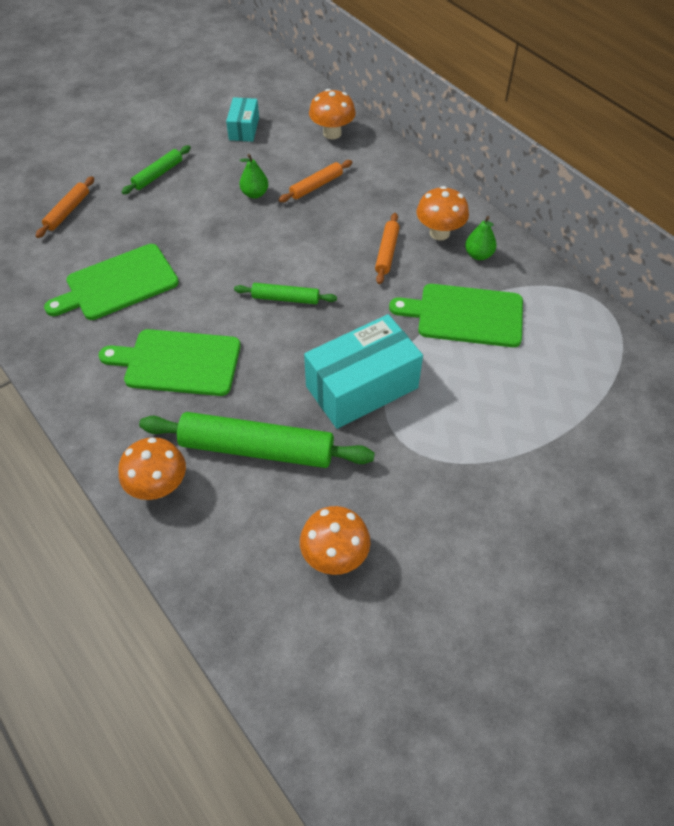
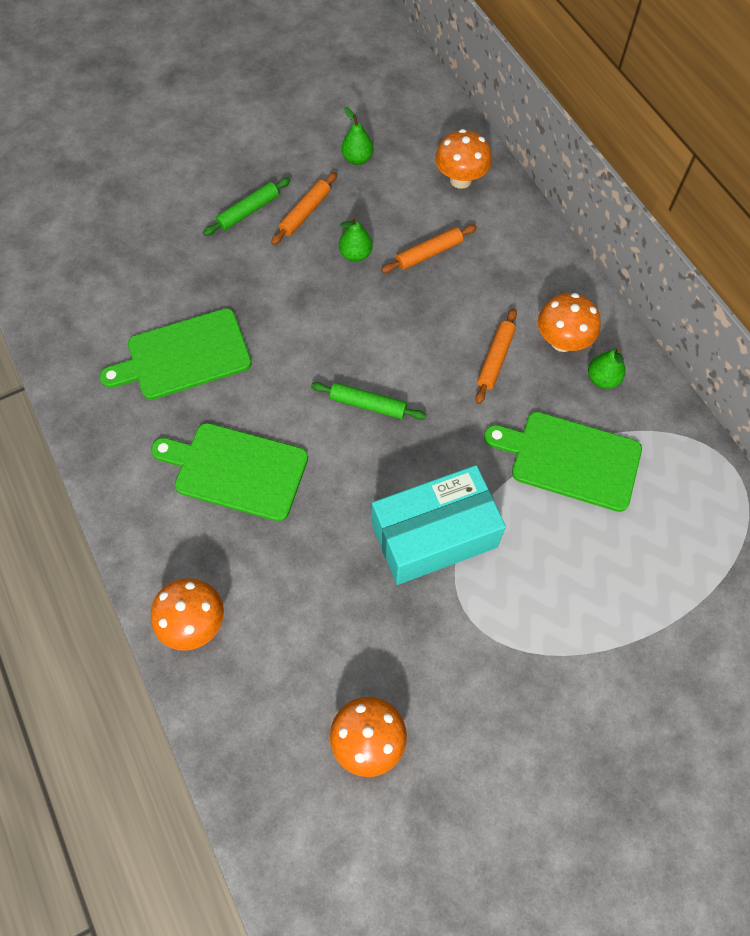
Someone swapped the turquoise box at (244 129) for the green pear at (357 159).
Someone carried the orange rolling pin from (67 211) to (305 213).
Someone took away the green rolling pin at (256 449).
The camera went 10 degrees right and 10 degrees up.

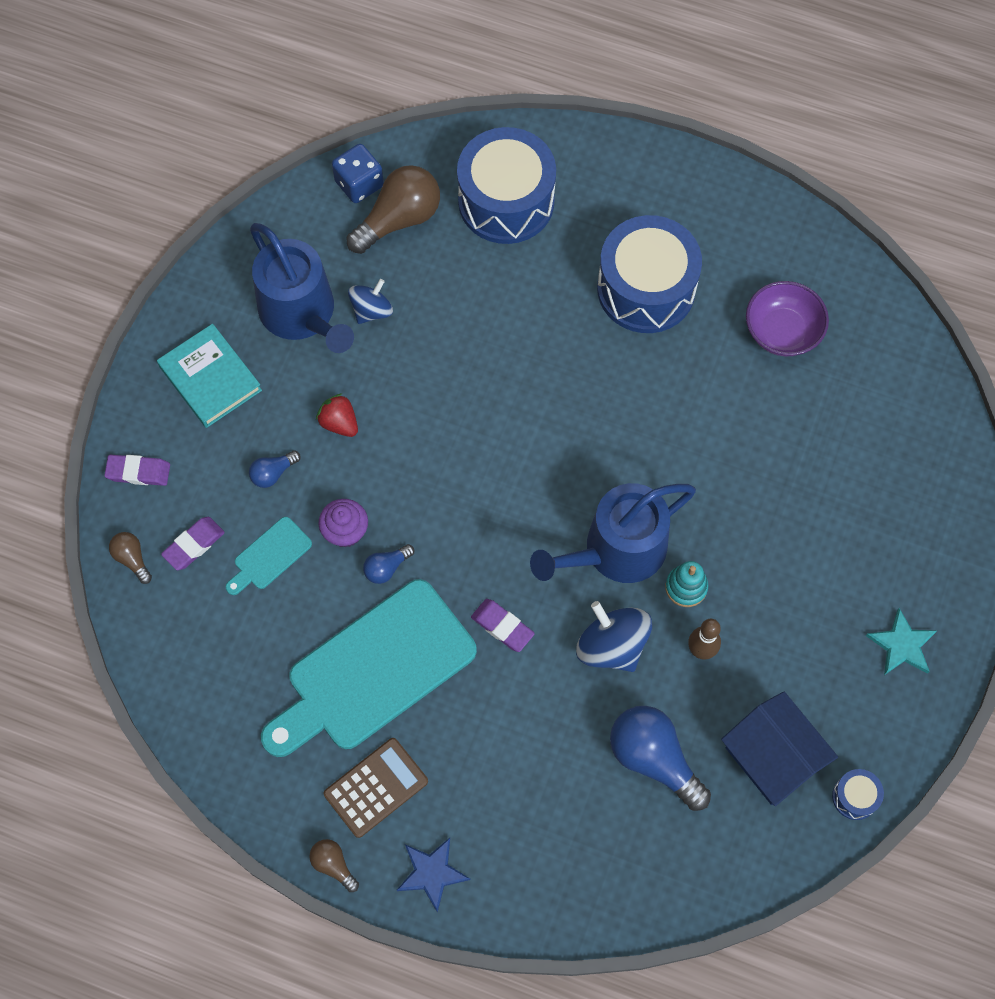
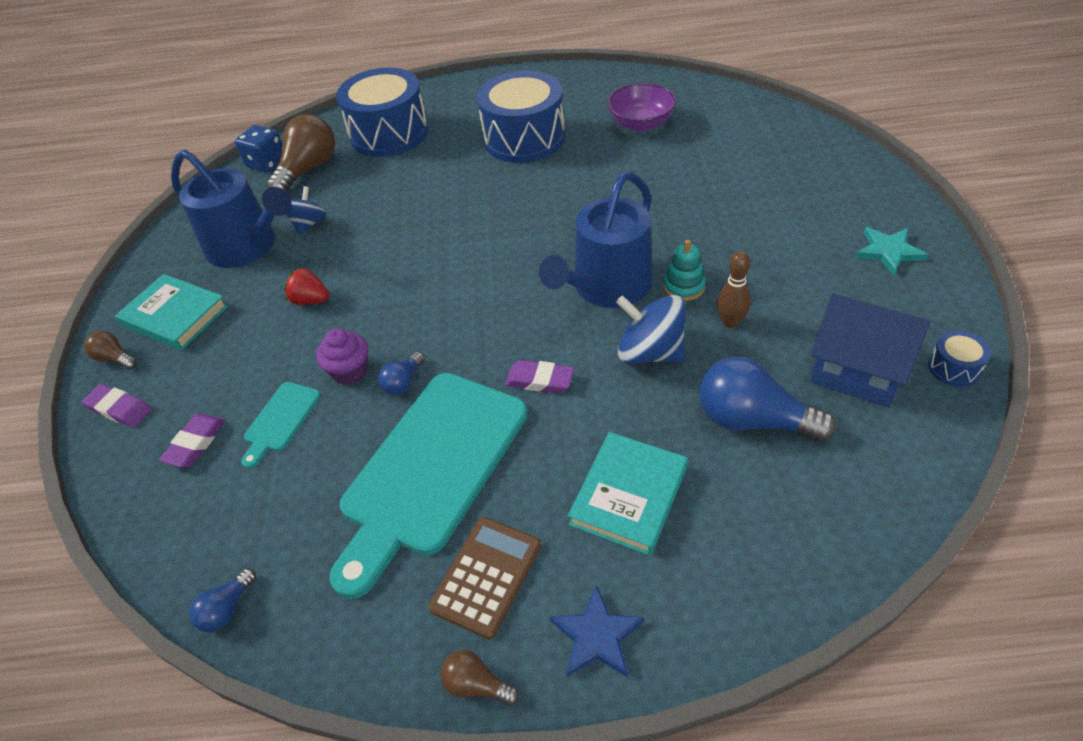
Someone carried the blue light bulb from (273 473) to (227 609).
Someone rotated the purple eraser at (138 472) by 45 degrees clockwise.
Someone carried the brown light bulb from (132 559) to (115 358).
Someone put down the turquoise book at (629 496).
The camera went 20 degrees left and 20 degrees down.

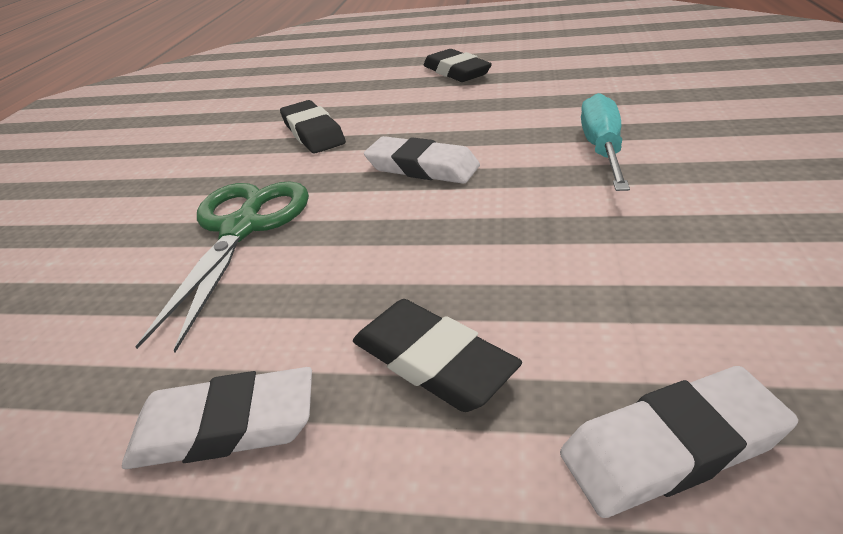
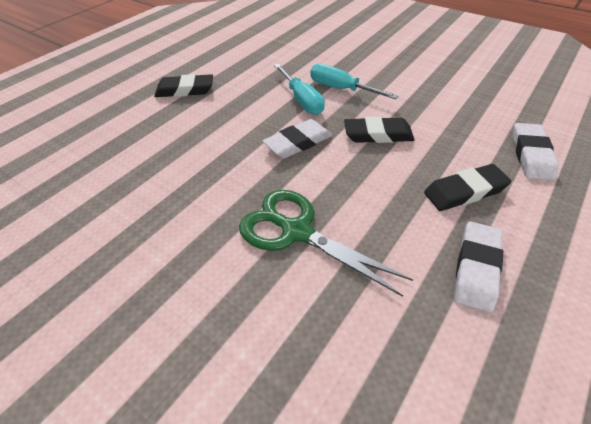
Someone carried the black eraser from (313 133) to (378 135).
Someone put down the turquoise screwdriver at (302 100).
The camera went 65 degrees left and 10 degrees up.

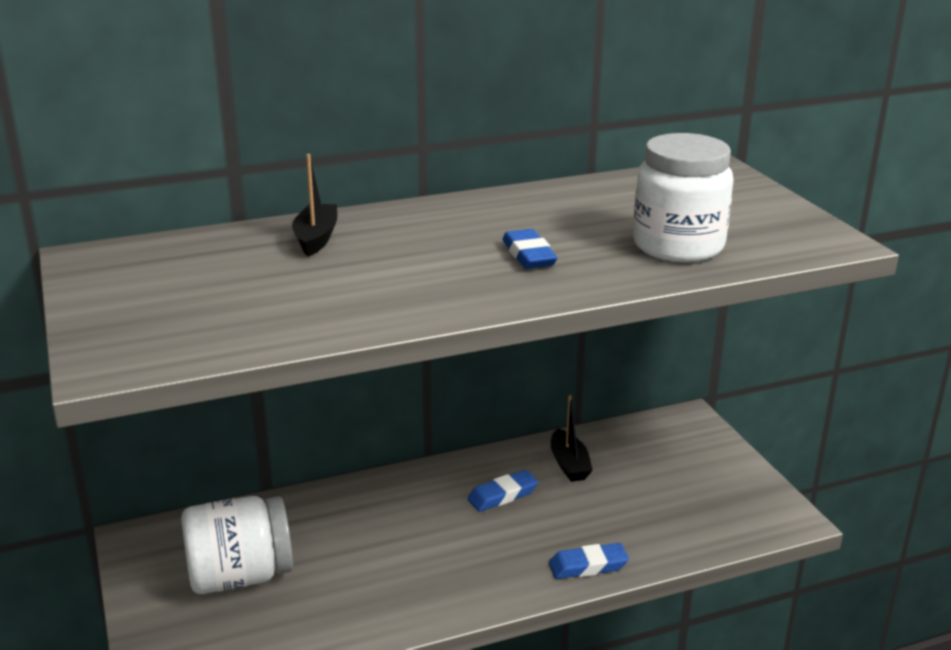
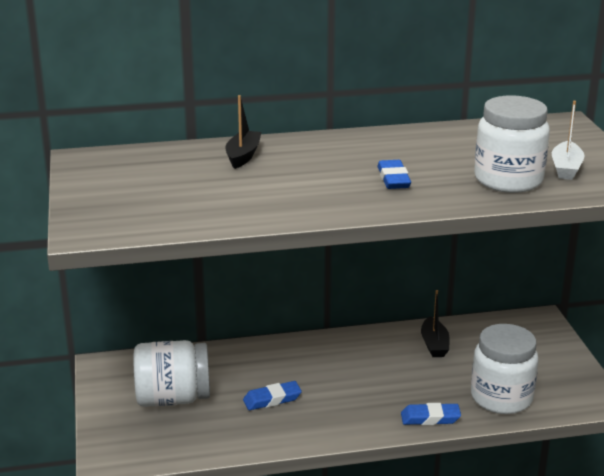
Someone carried the blue eraser from (502 495) to (272 399).
Someone put down the white boat at (566 168).
Someone put down the white jar at (501 398).
The camera went 10 degrees right and 0 degrees up.

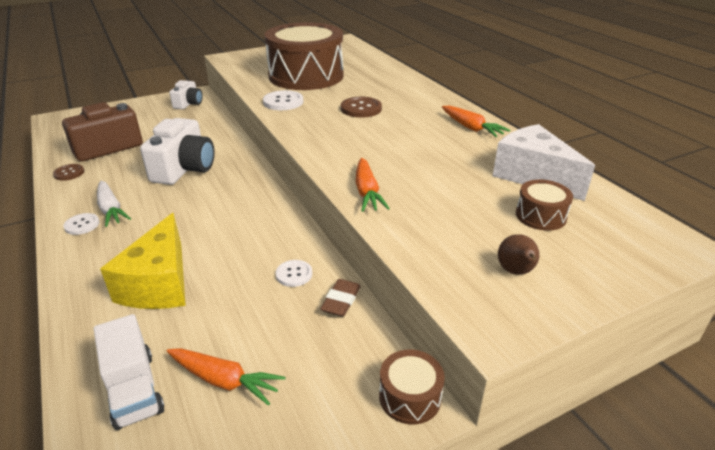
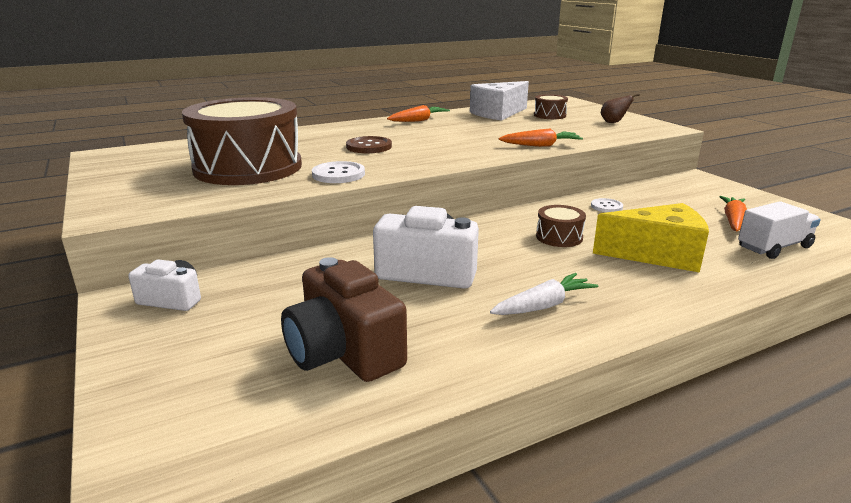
Someone took away the brown button at (69 173).
Someone took away the white button at (82 225).
Someone took away the brown eraser at (341 301).
Someone carried the brown drum from (410 397) to (559 237).
The camera went 90 degrees left and 10 degrees down.

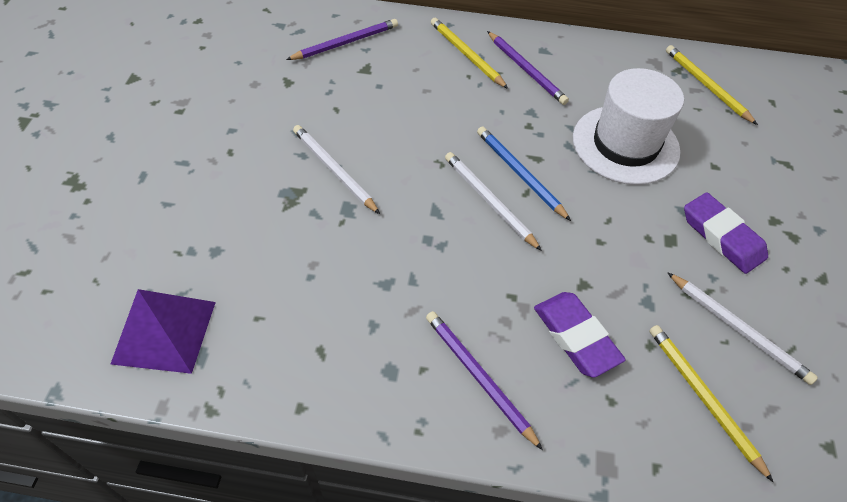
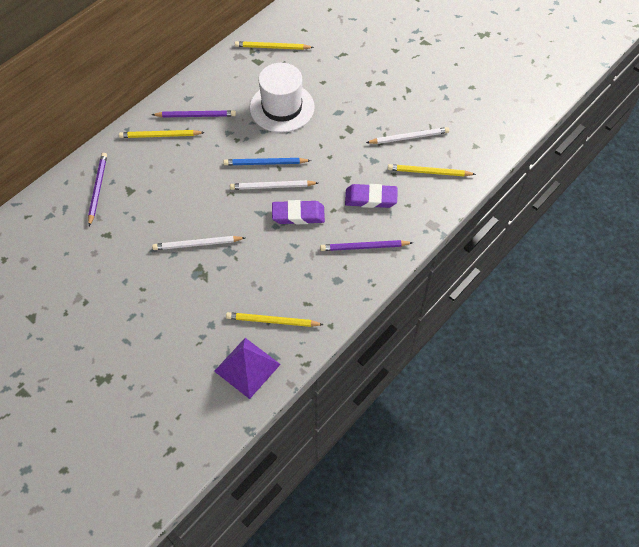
Someone carried the purple eraser from (722 236) to (298 215).
Someone put down the yellow pencil at (272 321).
The camera went 55 degrees left and 5 degrees up.

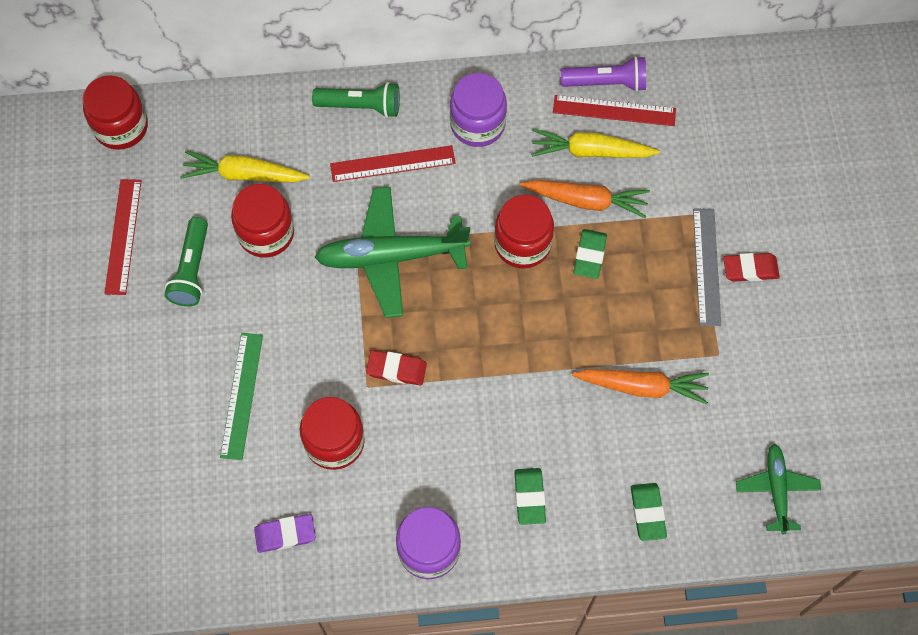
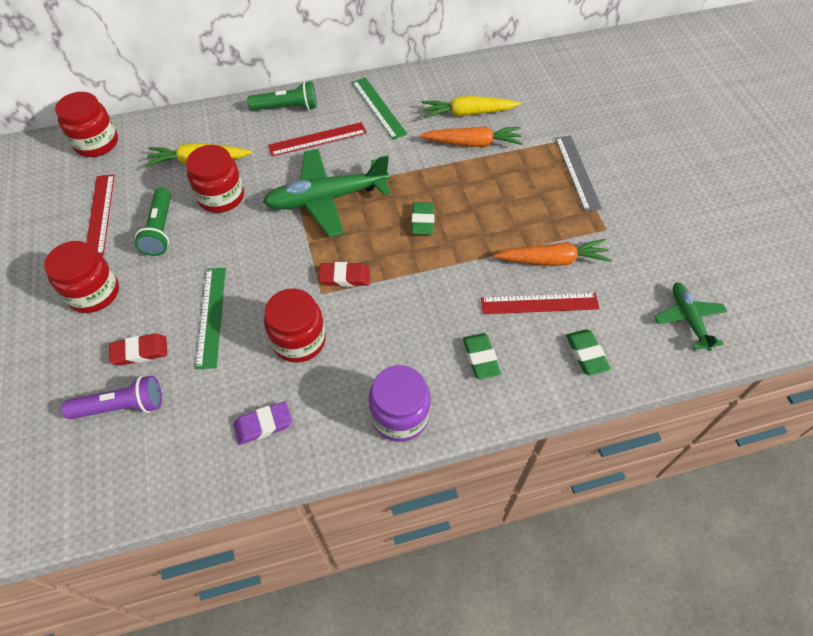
Someone carried the purple flashlight from (606 83) to (121 406).
Someone swapped the purple jar at (477 124) for the green ruler at (378 107).
Someone carried the red ruler from (614 110) to (539 303).
Someone carried the red jar from (522 244) to (94 293).
Someone carried the green eraser from (589 256) to (422 221).
Someone carried the red eraser from (750 269) to (140 351).
The camera went 10 degrees left and 10 degrees down.

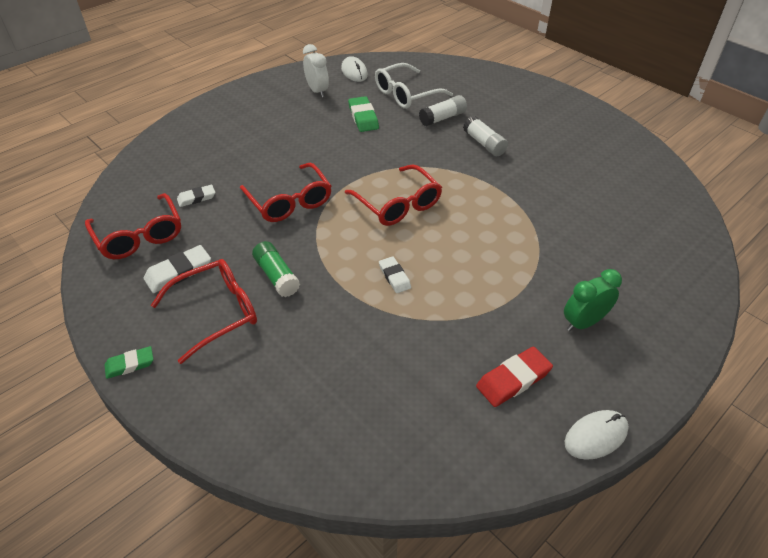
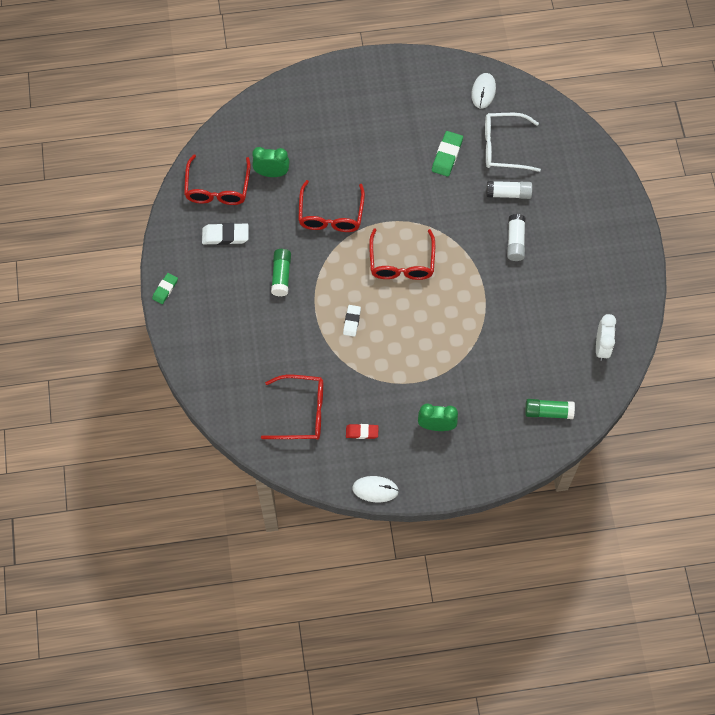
Someone carried the white clock from (317 91) to (601 347).
Someone swapped the white eraser at (196 198) for the green clock at (272 173).
Someone carried the red glasses from (217 312) to (301 412).
Someone rotated the green eraser at (130 364) by 75 degrees counterclockwise.
Someone scaled the red eraser at (513 379) by 0.65.
Someone put down the green glue stick at (548 412).
The camera went 35 degrees right and 20 degrees up.

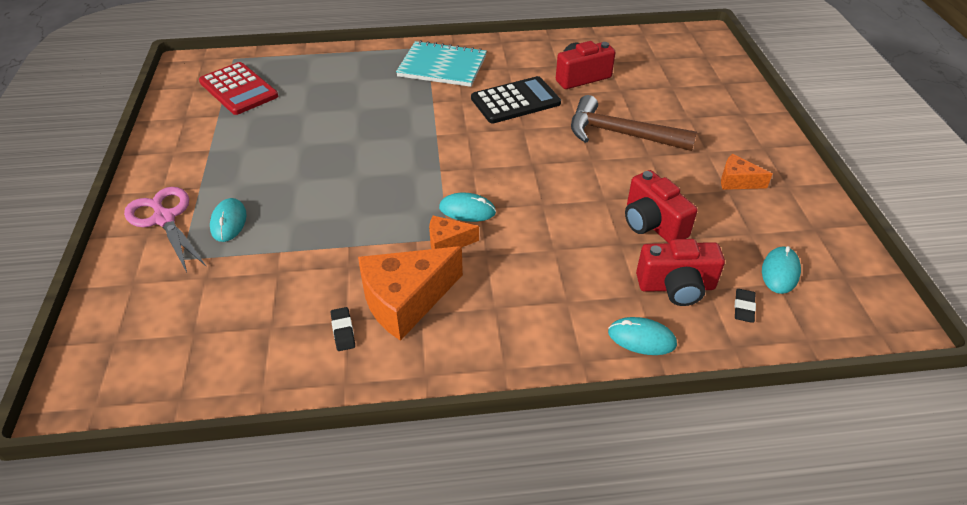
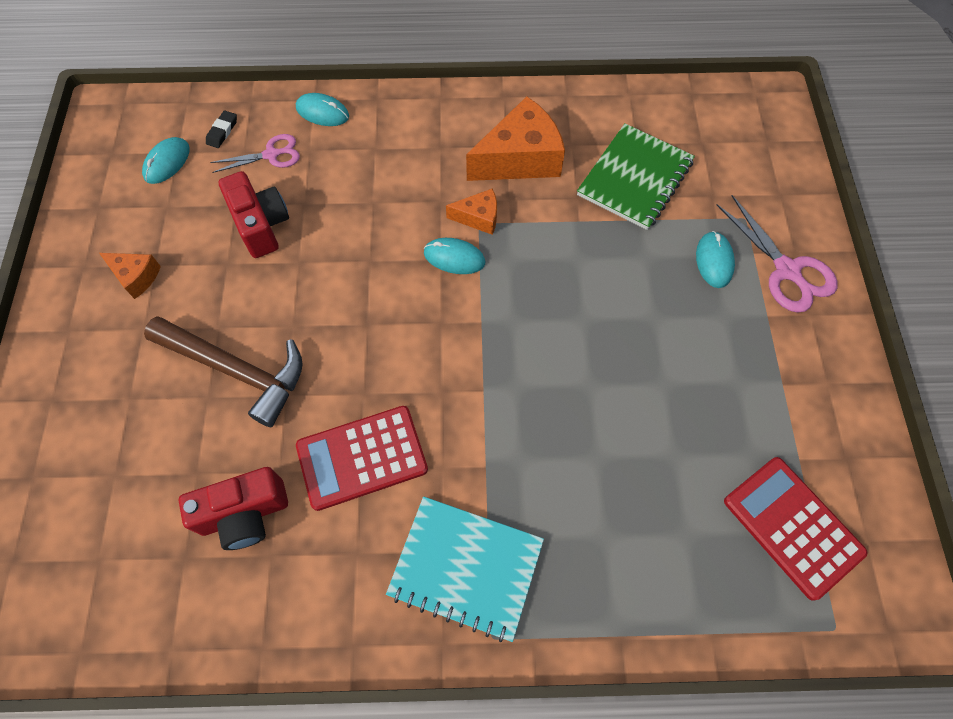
Someone repainted the black calculator at (515 101), which became the red calculator at (362 457).
Someone swapped the red camera at (676 286) for the pink scissors at (271 155).
Someone took away the black eraser at (343 331).
Someone put down the green notebook at (635 178).
The camera went 175 degrees left and 20 degrees up.

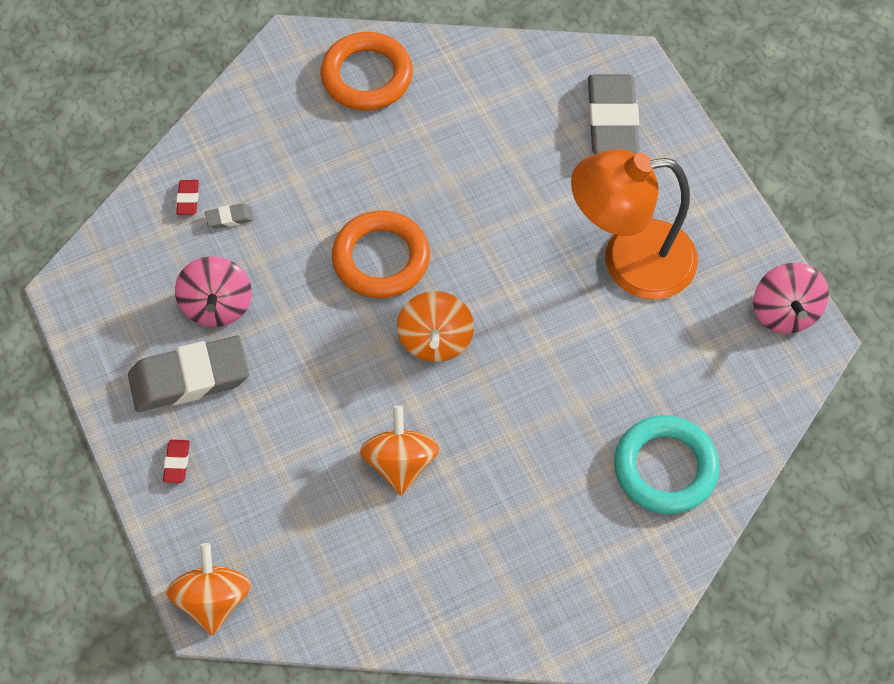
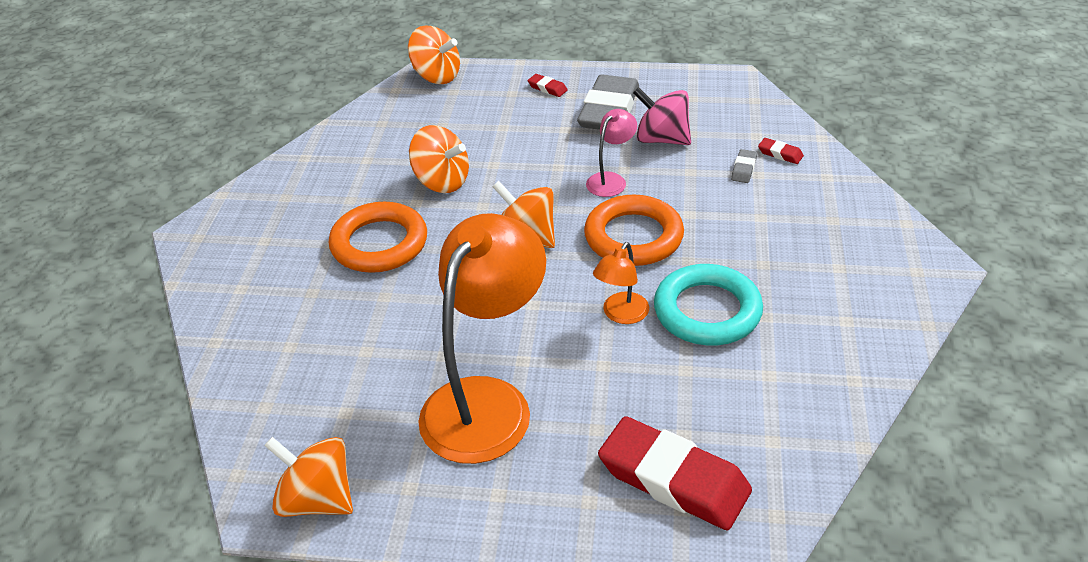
Someone carried the orange ring from (367 76) to (379 243).
Someone repainted the grey eraser at (612 120), which became the red eraser at (673 480).
Someone repainted the pink spinning top at (784 312), which became the orange spinning top at (317 499).
Someone carried the turquoise ring from (665 468) to (707 311).
Someone put down the pink lamp at (611 180).
Someone put down the orange lamp at (621 315).
The camera went 125 degrees right and 20 degrees down.

